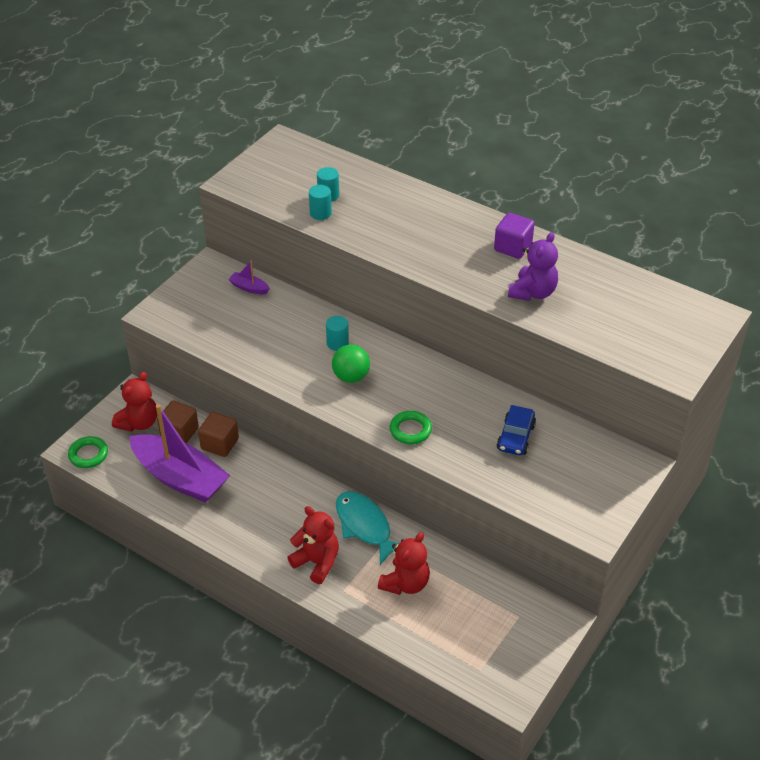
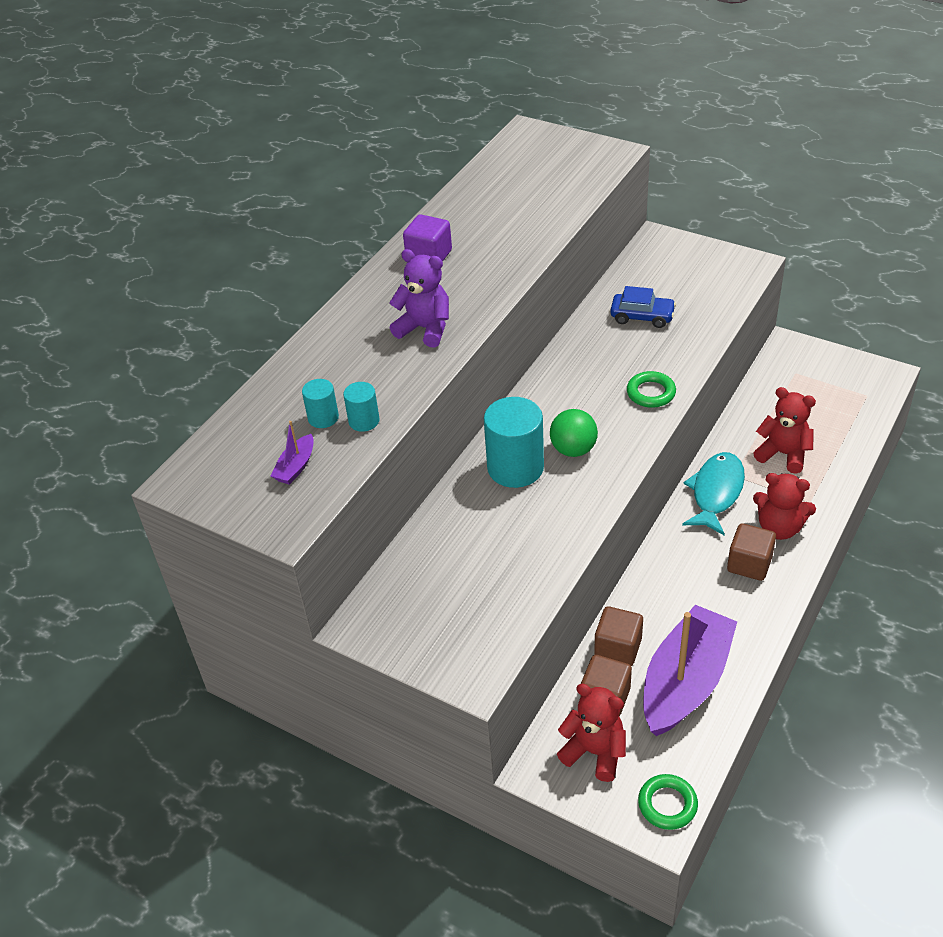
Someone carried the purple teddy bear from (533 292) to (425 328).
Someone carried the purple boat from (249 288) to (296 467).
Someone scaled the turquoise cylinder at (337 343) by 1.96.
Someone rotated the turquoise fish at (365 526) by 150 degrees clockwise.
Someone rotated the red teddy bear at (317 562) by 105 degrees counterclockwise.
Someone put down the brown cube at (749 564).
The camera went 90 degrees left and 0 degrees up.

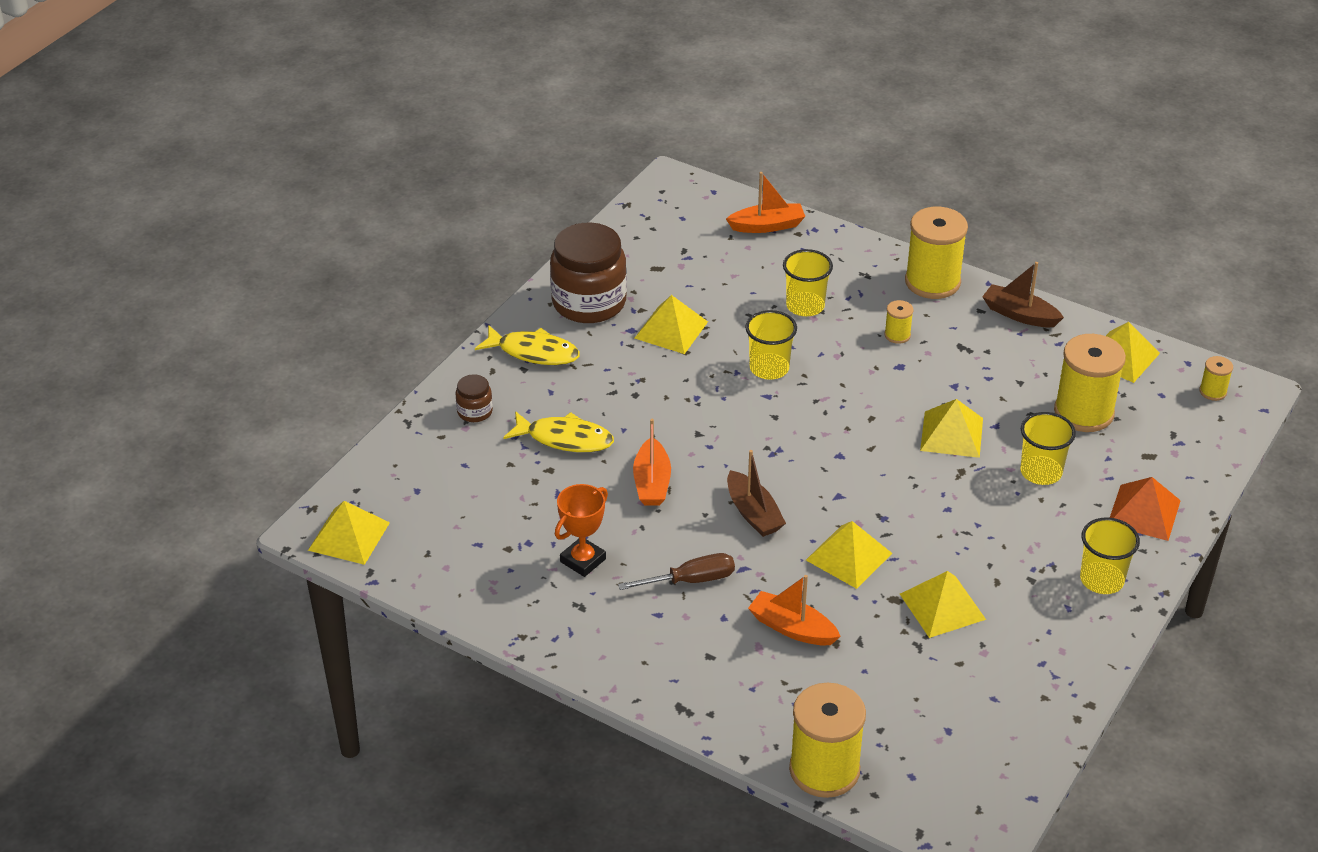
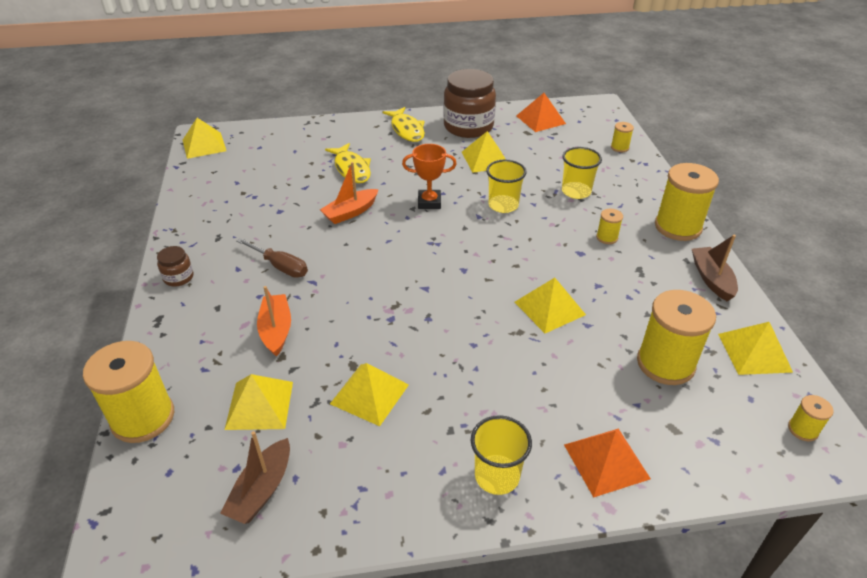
Someone swapped the orange boat at (767 226) for the yellow spool at (619 147).
Someone carried the brown jar from (475 411) to (178 277).
Someone took away the yellow cup at (1041 472).
Someone carried the brown boat from (753 513) to (262 490).
Someone carried the orange trophy from (583 560) to (429 202).
Someone carried the yellow pyramid from (849 556) to (259 405).
Someone put down the orange pyramid at (540 119).
The camera went 50 degrees right and 0 degrees up.

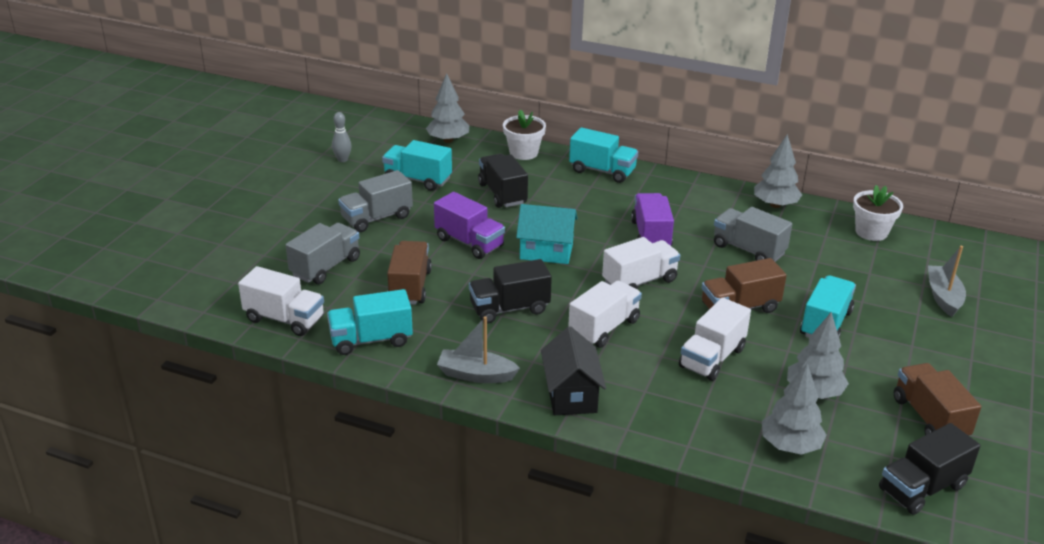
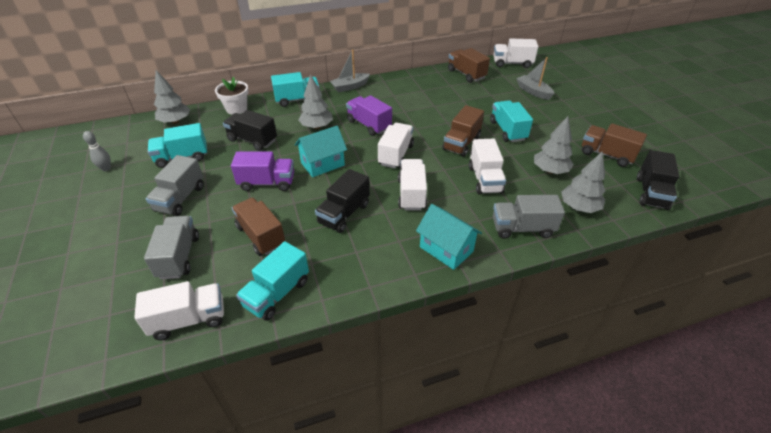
Someone carried the grey tree from (775 205) to (316 127).
Someone swapped the white flower pot at (871 232) for the brown truck at (466 74).
Someone carried the grey truck from (748 250) to (522 228).
Someone carried the grey boat from (476 375) to (350 87).
Someone repainted the black house at (571 395), which became the turquoise house at (446 249).
Someone put down the white truck at (512 63).
The camera went 40 degrees left and 10 degrees up.

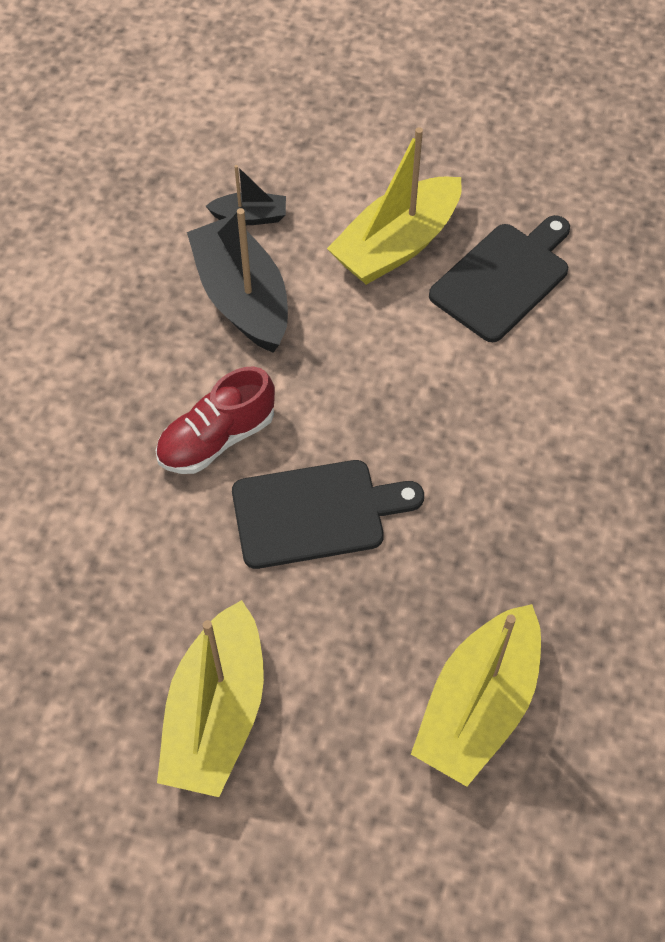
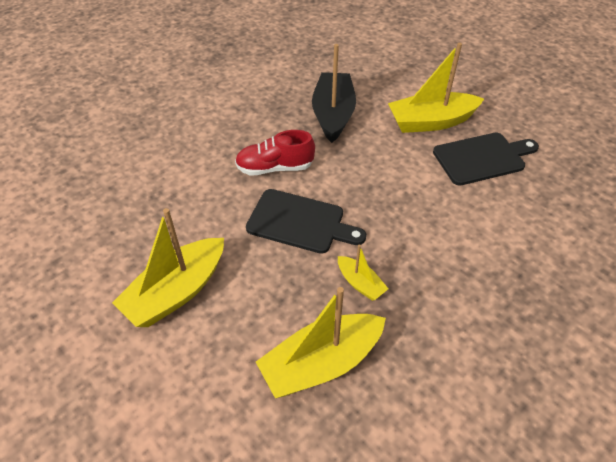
Someone took away the black boat at (250 216).
Someone put down the yellow boat at (360 283).
The camera went 30 degrees right and 10 degrees down.

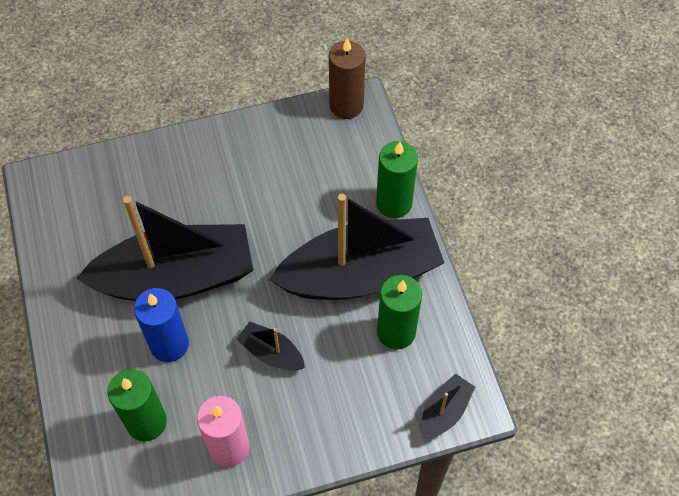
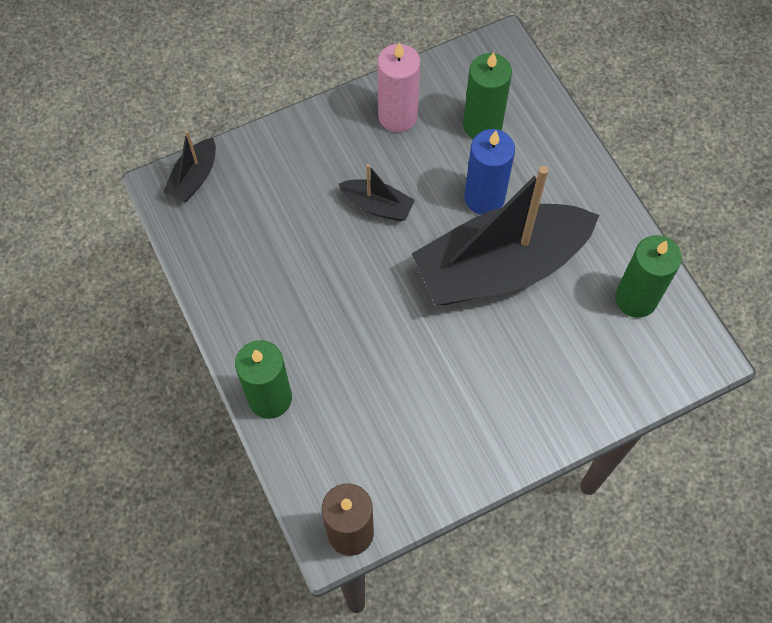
Someone took away the black boat at (360 274).
Someone carried the green candle from (396 332) to (636 299).
The camera went 170 degrees right and 5 degrees up.

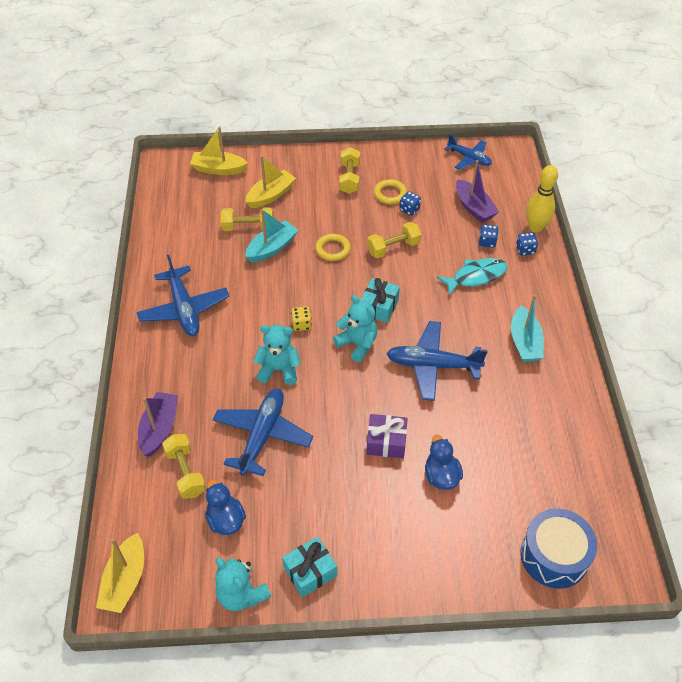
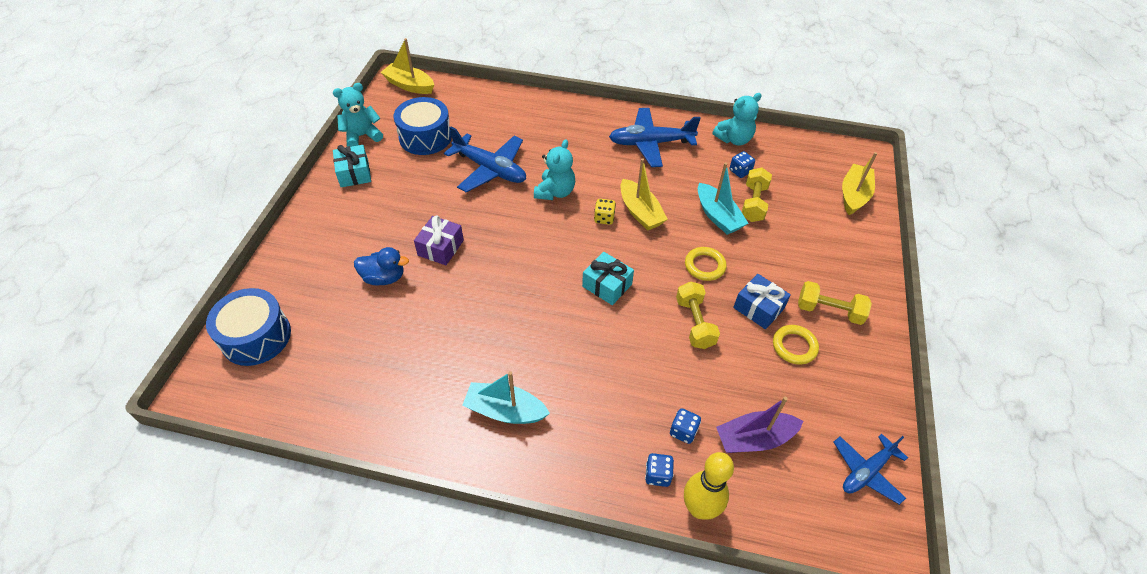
Someone carried the yellow boat from (271 195) to (640 212).
Someone carried the blue dice from (409 209) to (740 171).
Someone took away the turquoise fish at (476 276).
Someone carried the turquoise teddy bear from (357 344) to (734 139).
Someone took away the blue plane at (432 365).
Someone took away the purple boat at (159 428).
Someone took away the yellow dumbbell at (186 472).
Someone swapped the blue duck at (225 520) for the blue drum at (425 137).
Someone put down the blue gift at (758 308).
The camera went 105 degrees right and 0 degrees up.

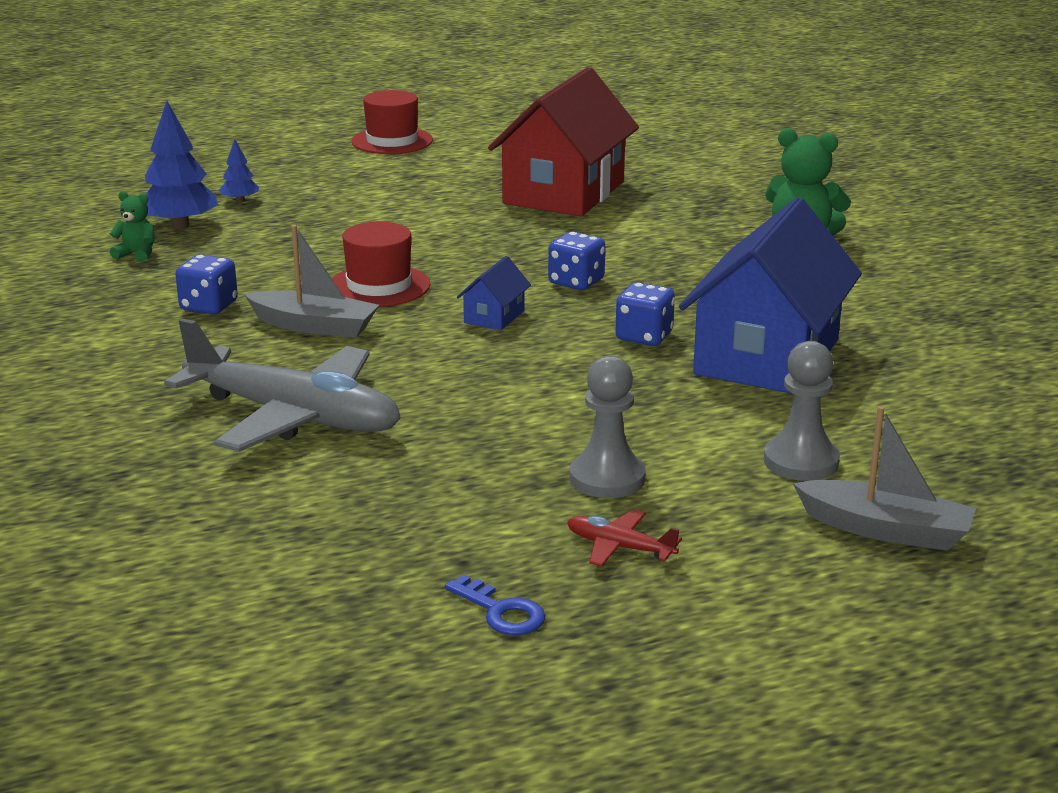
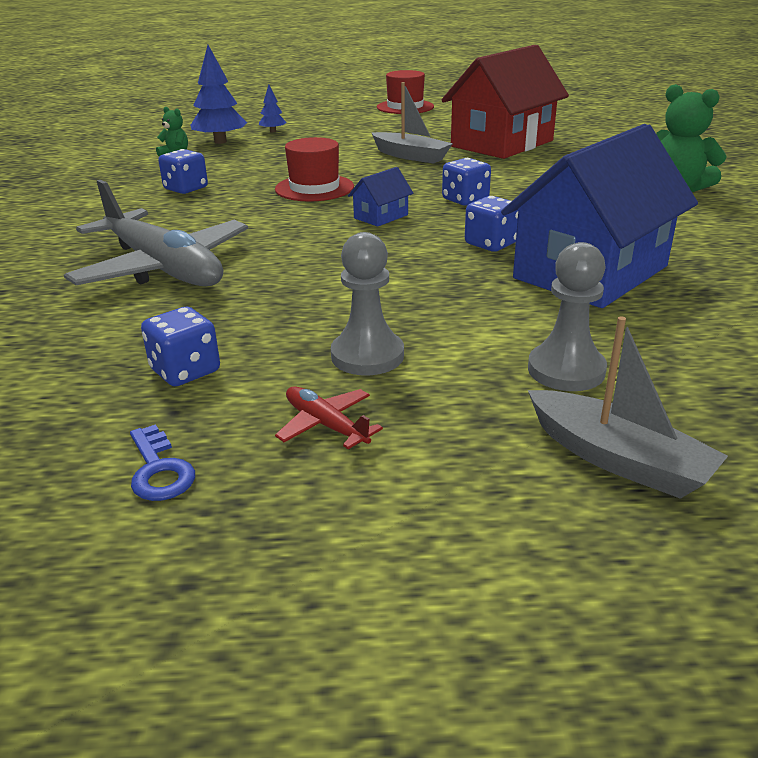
Someone carried the grey boat from (314 326) to (411 156).
Someone put down the blue dice at (185 371).
The camera went 20 degrees right and 5 degrees up.

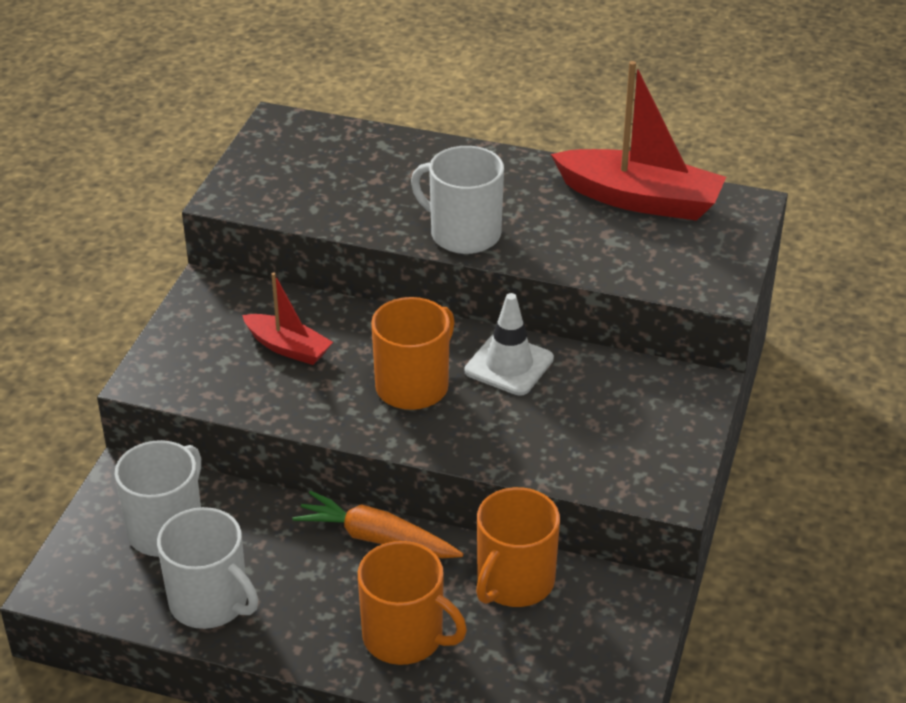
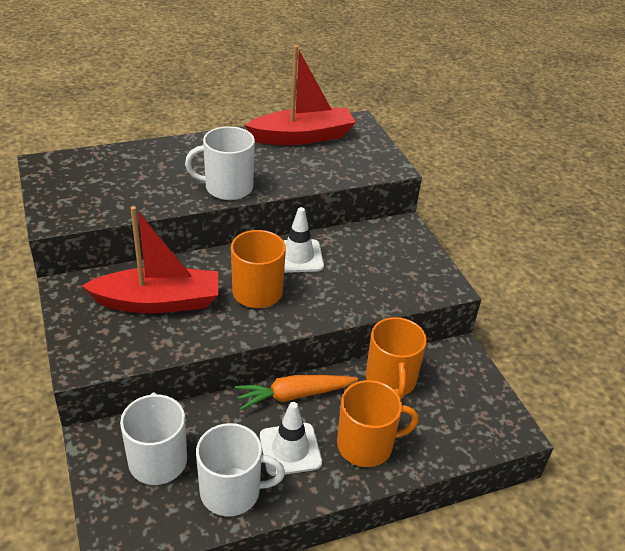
Someone scaled the red boat at (288 348) by 1.79.
Someone put down the white traffic cone at (290 449).
The camera went 40 degrees left and 0 degrees up.

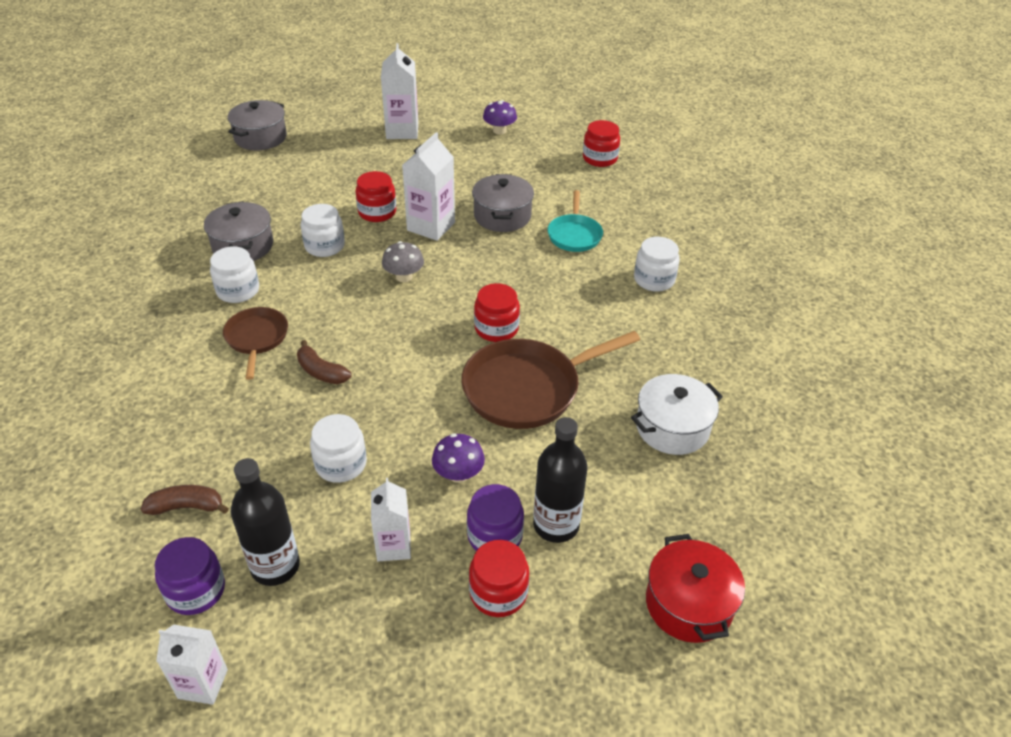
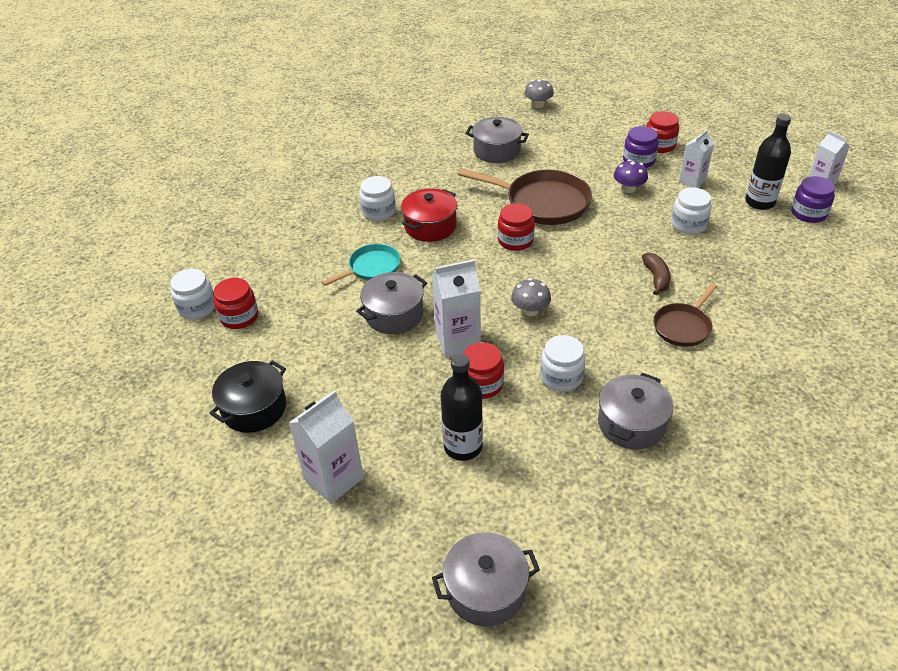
Someone swapped the purple mushroom at (499 130) for the black pot at (254 408).
Someone carried the white jar from (238 290) to (197 307).
Someone repainted the white pot at (672 428), which became the grey pot at (496 151).
Someone carried the black bottle from (556 525) to (463 446).
Someone took away the brown banana at (187 507).
Someone carried the red pot from (689 604) to (430 226).
Someone put down the grey mushroom at (538 105).
The camera went 130 degrees left and 0 degrees up.

